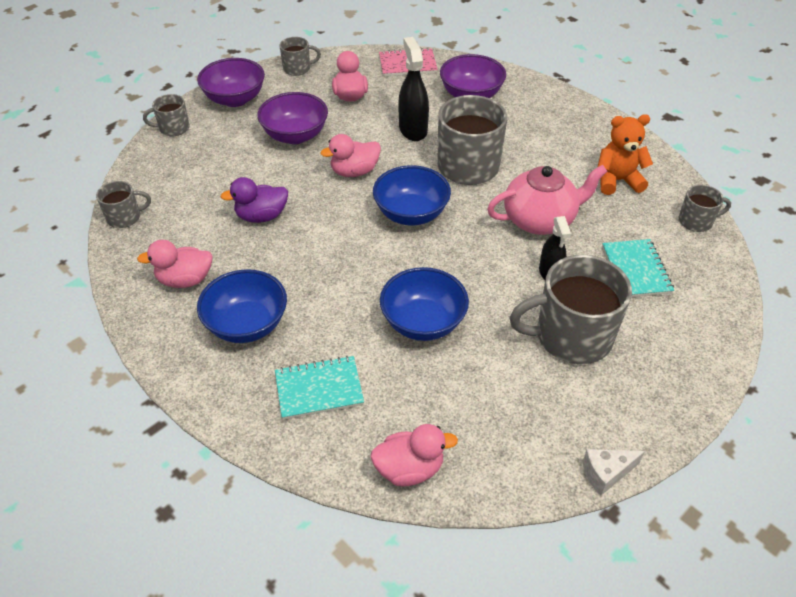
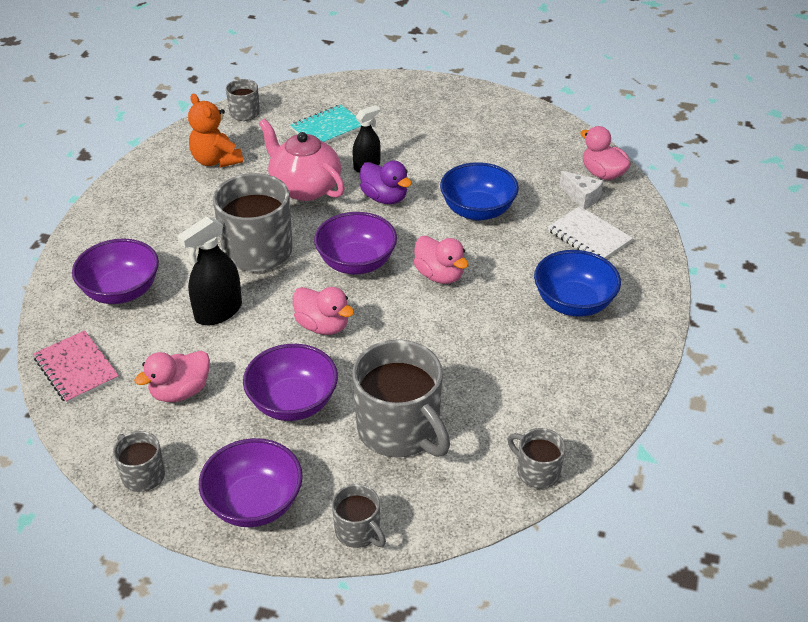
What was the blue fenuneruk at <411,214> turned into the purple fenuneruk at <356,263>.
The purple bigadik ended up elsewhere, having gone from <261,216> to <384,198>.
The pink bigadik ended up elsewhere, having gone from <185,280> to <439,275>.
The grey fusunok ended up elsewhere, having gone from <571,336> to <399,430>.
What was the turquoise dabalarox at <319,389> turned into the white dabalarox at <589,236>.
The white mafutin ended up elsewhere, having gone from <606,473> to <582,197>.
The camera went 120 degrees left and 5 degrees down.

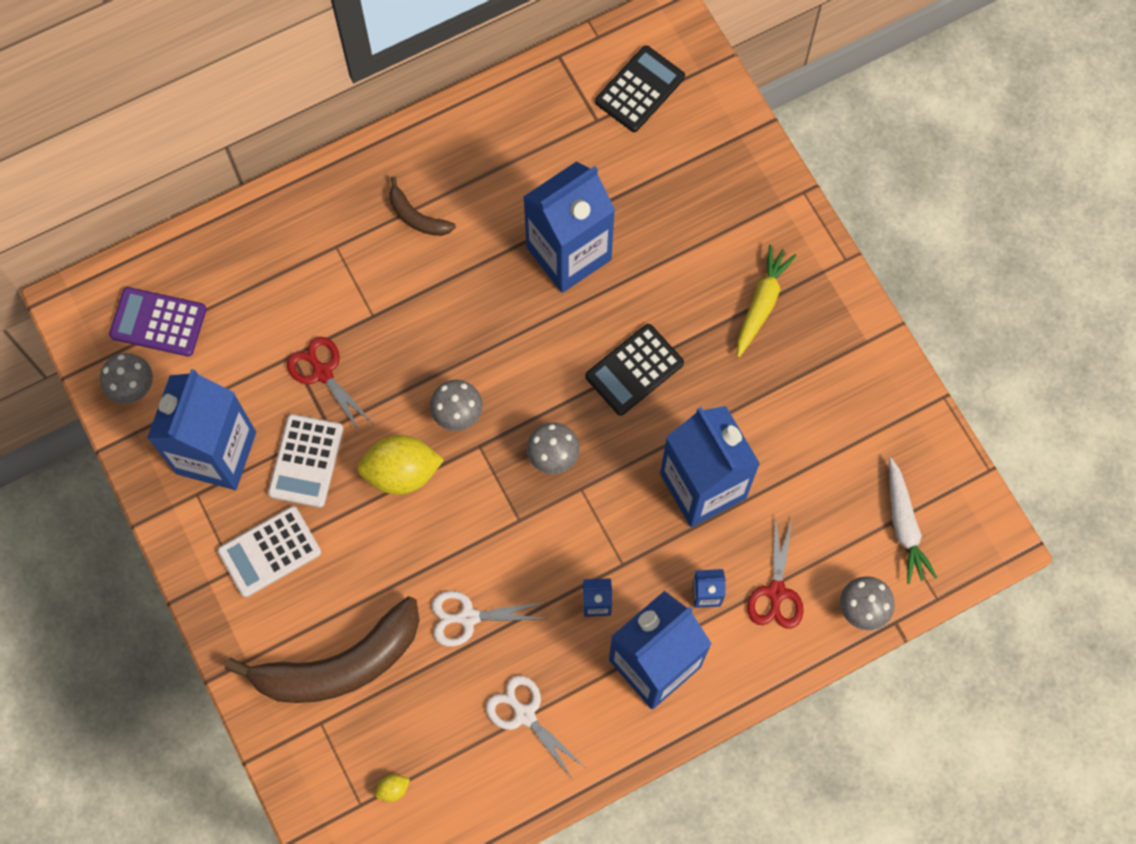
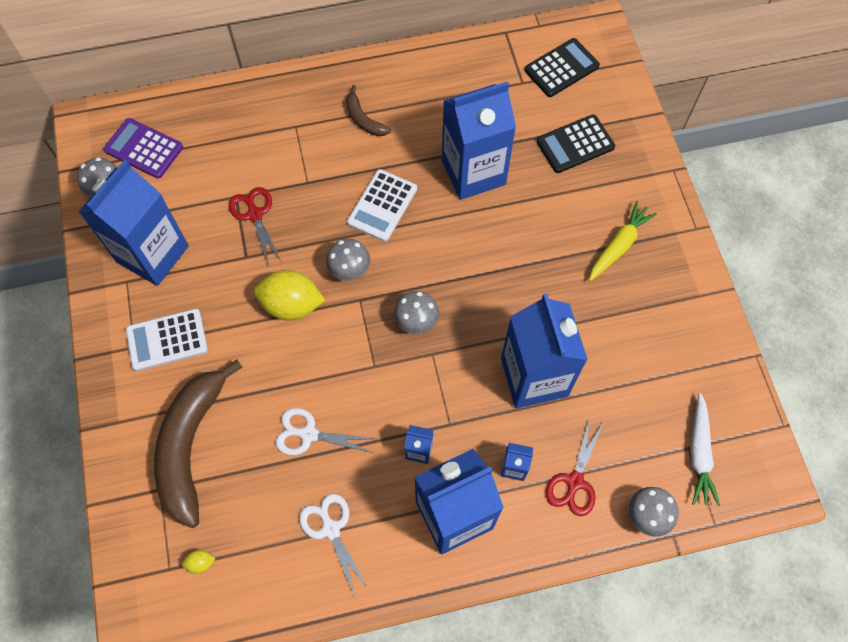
The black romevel ended up elsewhere, having gone from <634,370> to <575,144>.
The white romevel ended up elsewhere, having gone from <306,461> to <382,206>.
The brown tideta at <339,665> ended up facing another way, 105 degrees clockwise from before.
The camera went 15 degrees right and 5 degrees down.

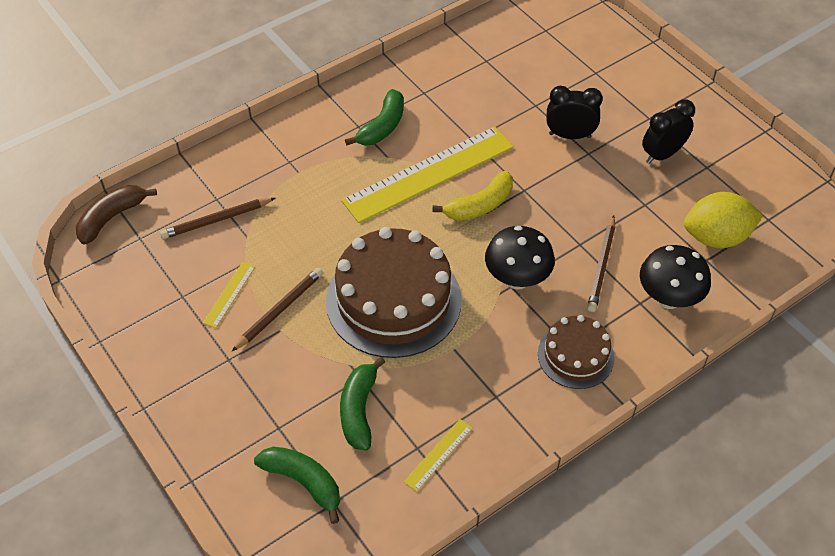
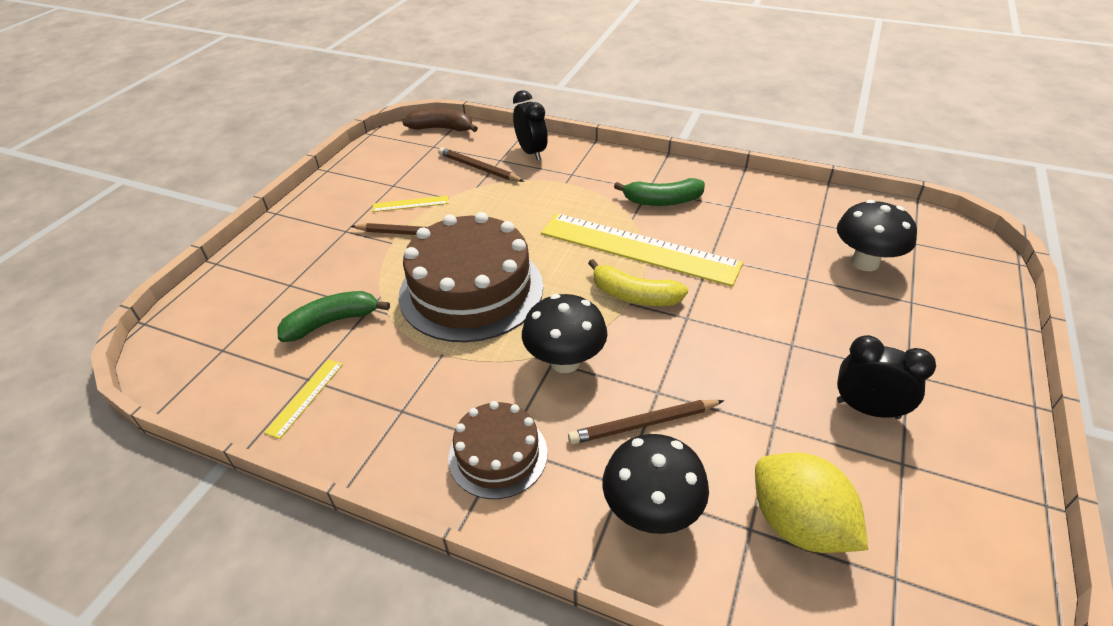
The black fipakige ended up elsewhere, having gone from <569,135> to <531,152>.
The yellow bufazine at <438,454> ended up facing another way, 75 degrees counterclockwise from before.
The second view lost the green tideta at <304,482>.
The second view gained the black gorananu at <865,262>.
The camera went 60 degrees right and 10 degrees down.

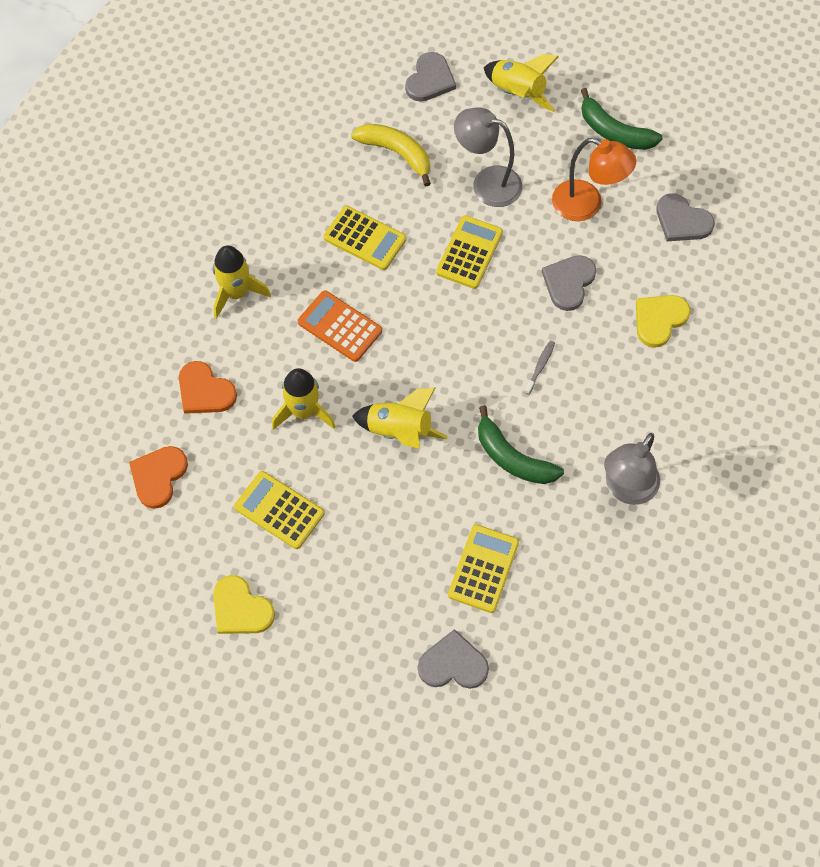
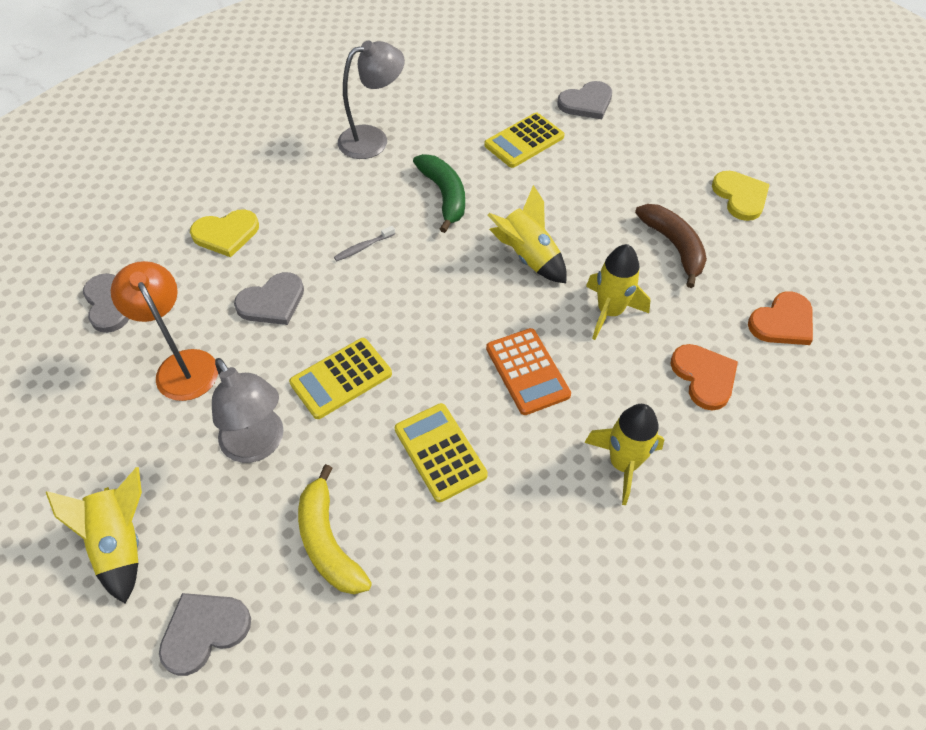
The second view lost the green tideta at <614,132>.
Where the yellow romevel stood at <279,510>, the brown tideta came to stand at <674,246>.
The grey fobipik at <453,664> ended up facing another way, 60 degrees counterclockwise from before.
The camera went 150 degrees left and 10 degrees down.

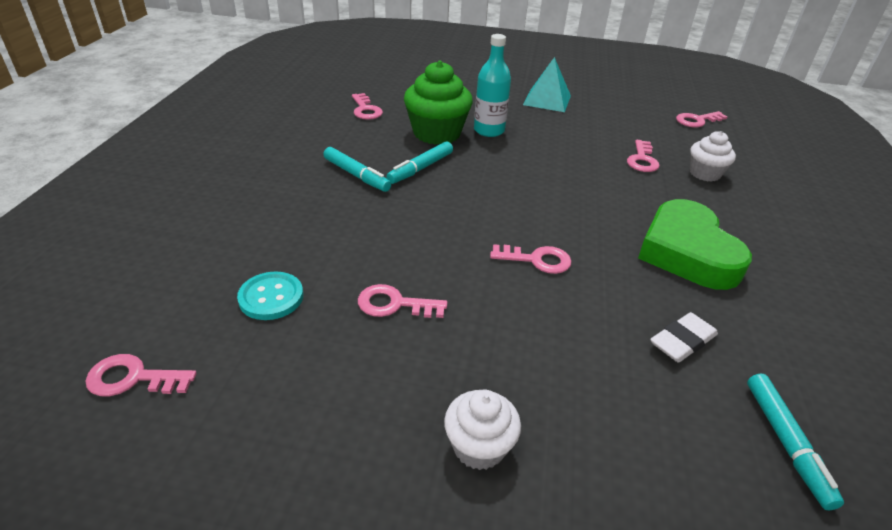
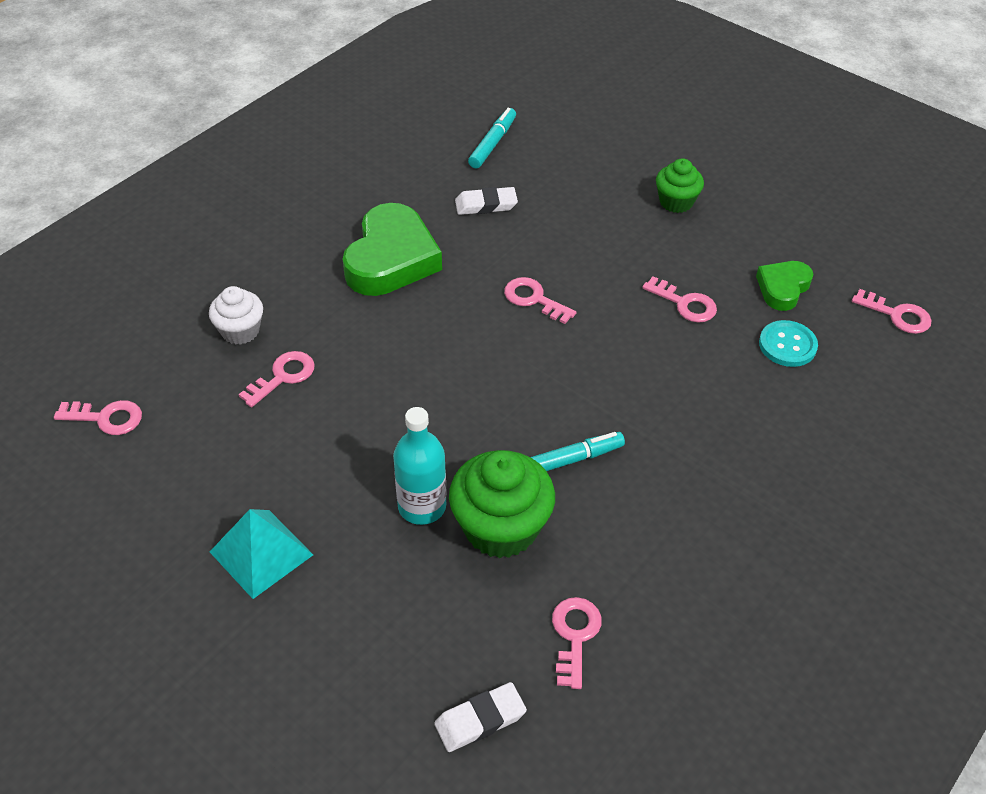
The second view lost the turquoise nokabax at <357,175>.
What was the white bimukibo at <479,446> turned into the green bimukibo at <676,202>.
The second view gained the green fobipik at <783,288>.
The second view gained the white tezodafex at <480,720>.
The camera went 150 degrees left and 10 degrees up.

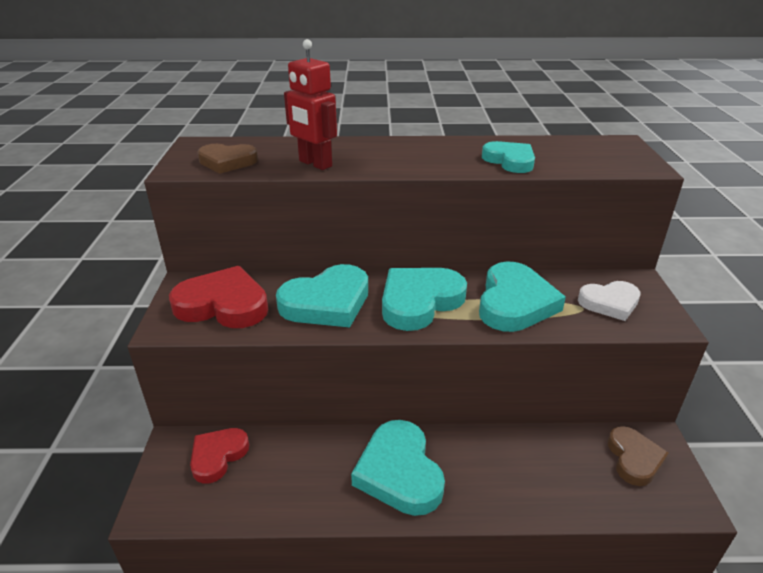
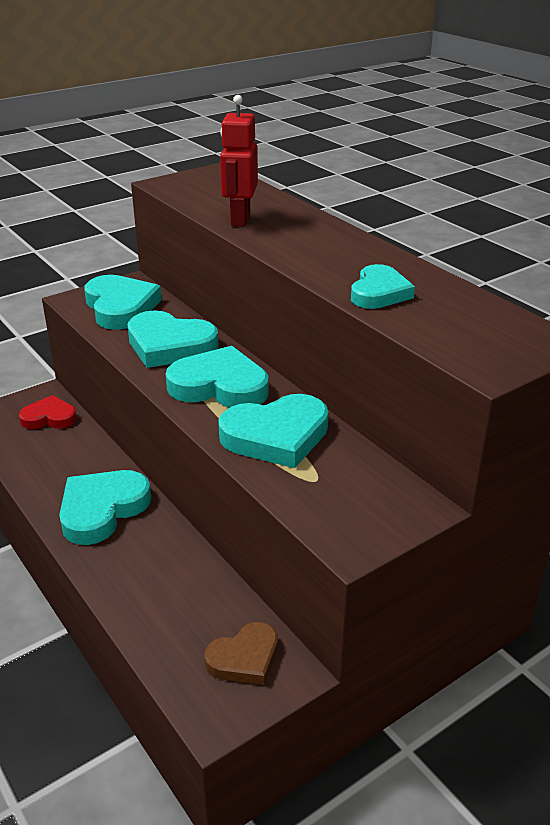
The second view lost the brown fobipik at <227,162>.
What was the red fobipik at <223,304> turned into the turquoise fobipik at <120,307>.
The second view lost the white fobipik at <609,303>.
The camera went 55 degrees right and 0 degrees up.

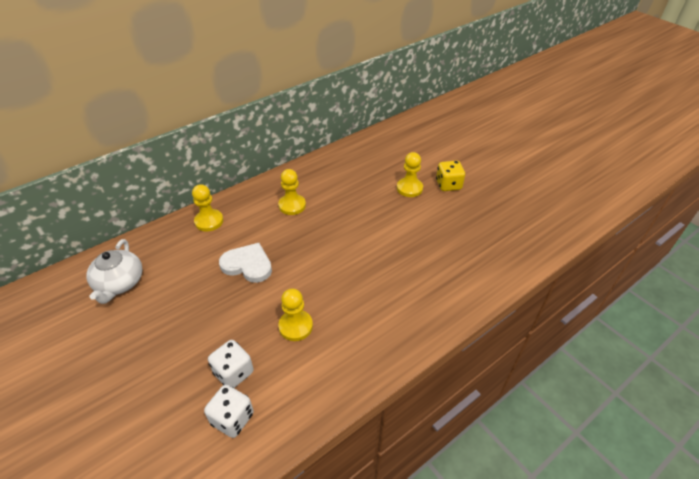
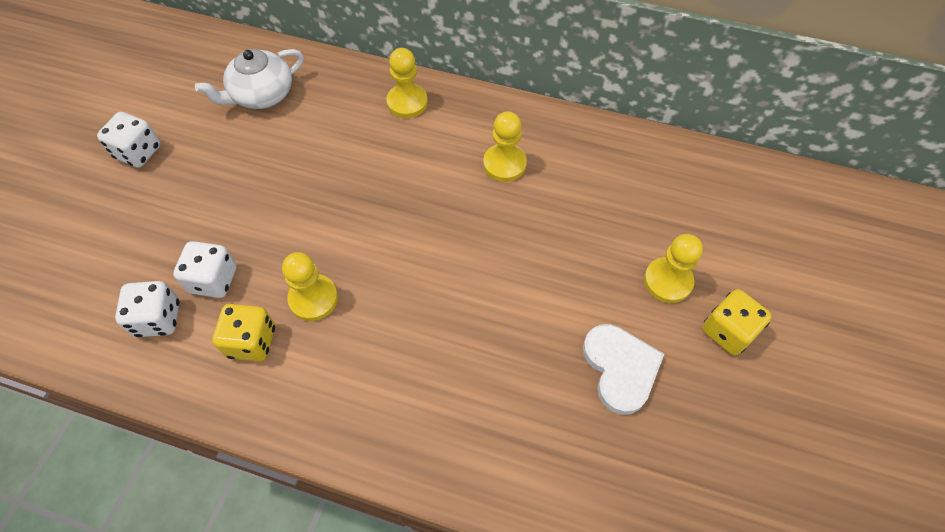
The white fobipik ended up elsewhere, having gone from <248,265> to <620,368>.
The second view gained the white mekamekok at <138,152>.
The second view gained the yellow mekamekok at <252,341>.
The camera went 55 degrees right and 15 degrees up.

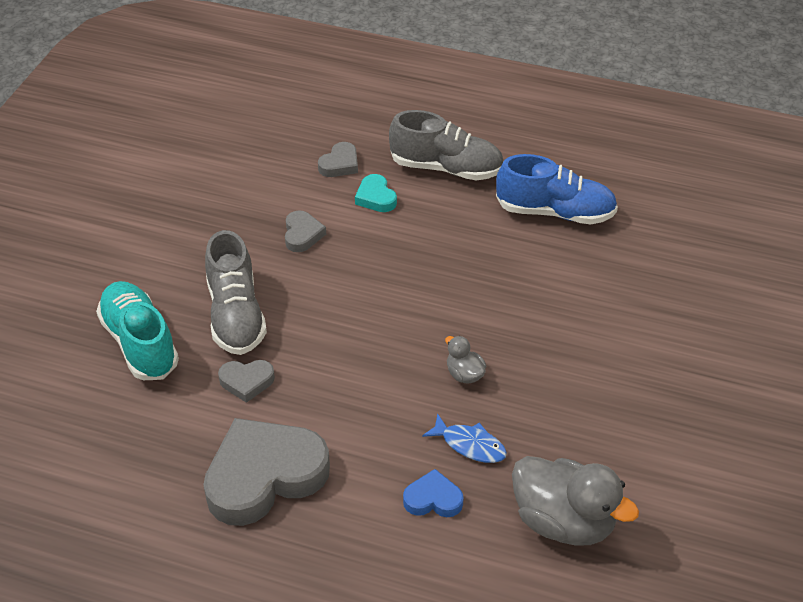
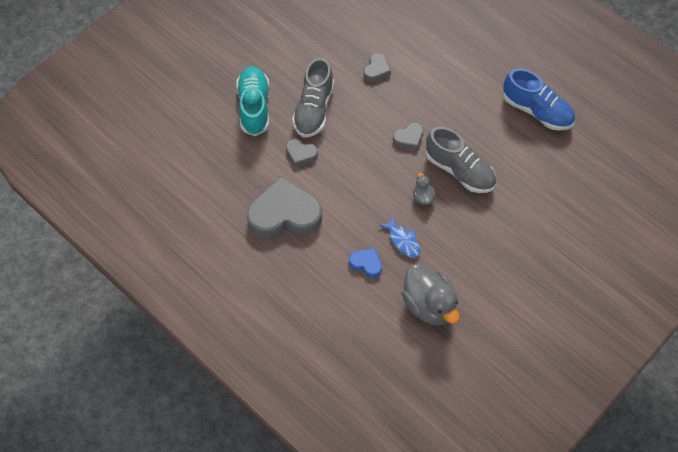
The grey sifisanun ended up elsewhere, having gone from <446,168> to <459,171>.
The grey fobipik ended up elsewhere, having gone from <340,164> to <409,138>.
The second view lost the turquoise fobipik at <376,197>.
The camera went 25 degrees right and 15 degrees up.

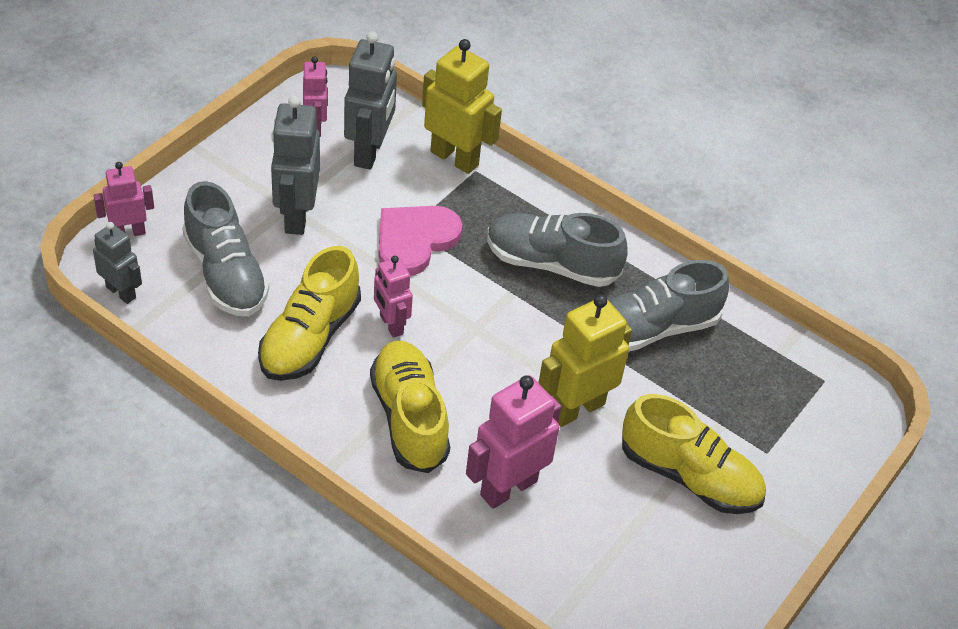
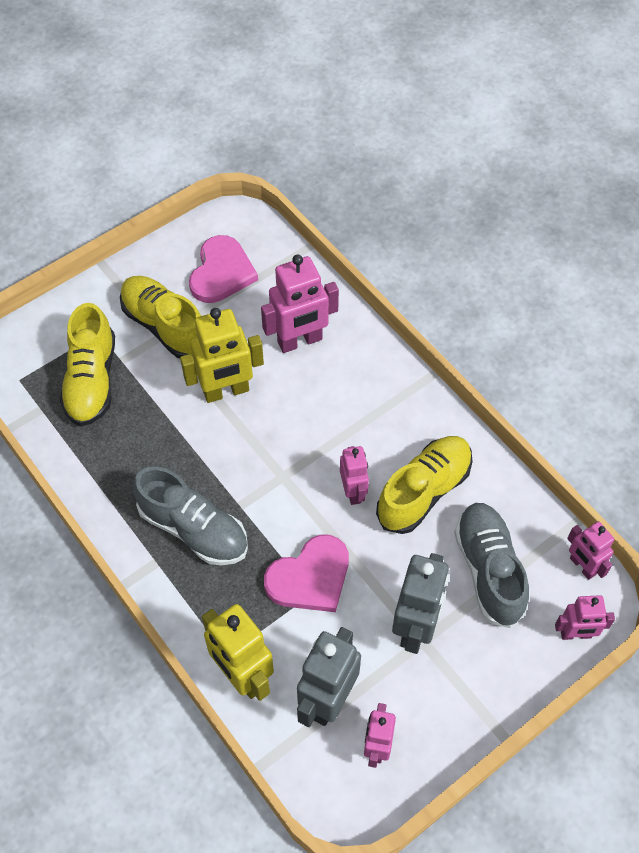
What was the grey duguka at <121,292> turned into the pink duguka at <582,566>.
The second view lost the grey sifisanun at <653,328>.
The yellow sifisanun ended up elsewhere, having gone from <409,418> to <92,381>.
The second view gained the pink fobipik at <221,272>.
The camera went 160 degrees left and 10 degrees up.

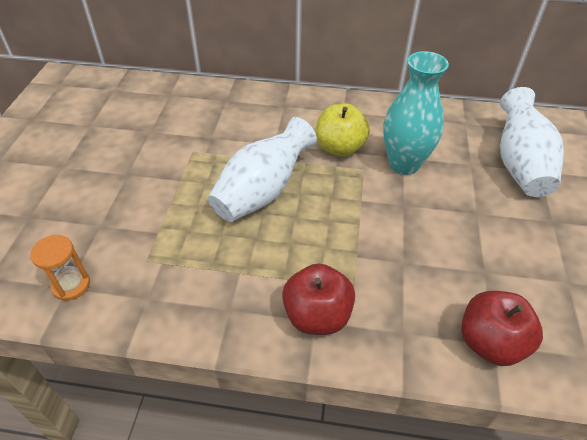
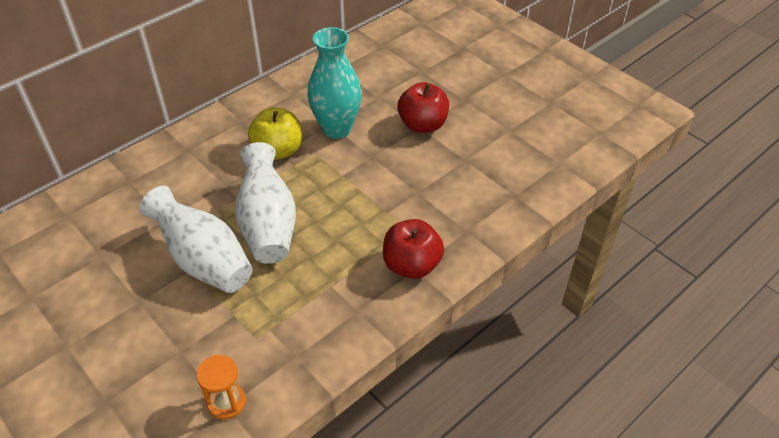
The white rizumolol ended up elsewhere, having gone from <519,164> to <204,260>.
The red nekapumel ended up elsewhere, having gone from <490,343> to <422,125>.
The camera went 50 degrees left and 0 degrees up.

